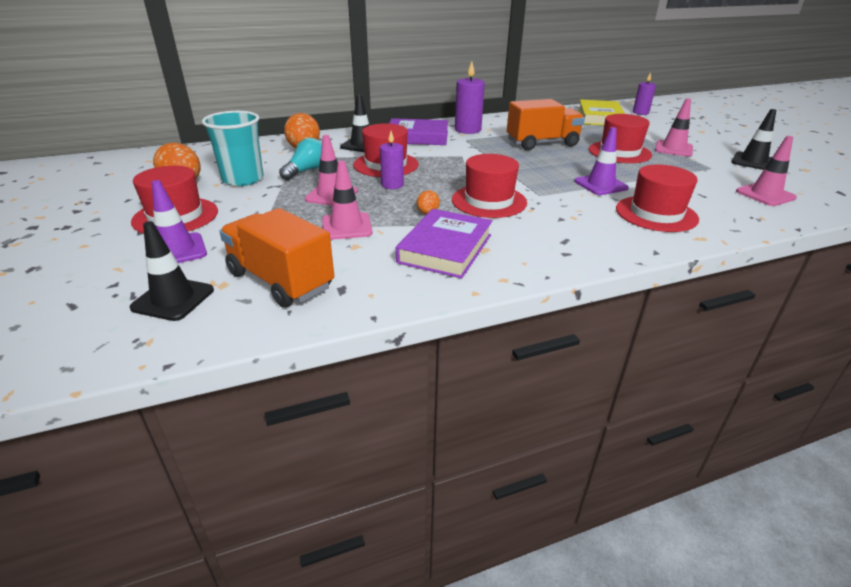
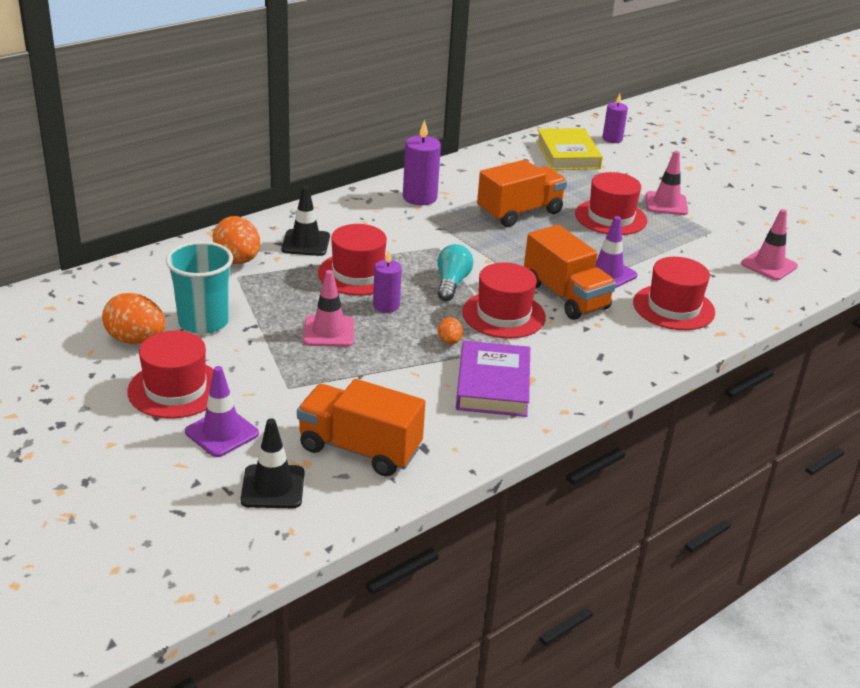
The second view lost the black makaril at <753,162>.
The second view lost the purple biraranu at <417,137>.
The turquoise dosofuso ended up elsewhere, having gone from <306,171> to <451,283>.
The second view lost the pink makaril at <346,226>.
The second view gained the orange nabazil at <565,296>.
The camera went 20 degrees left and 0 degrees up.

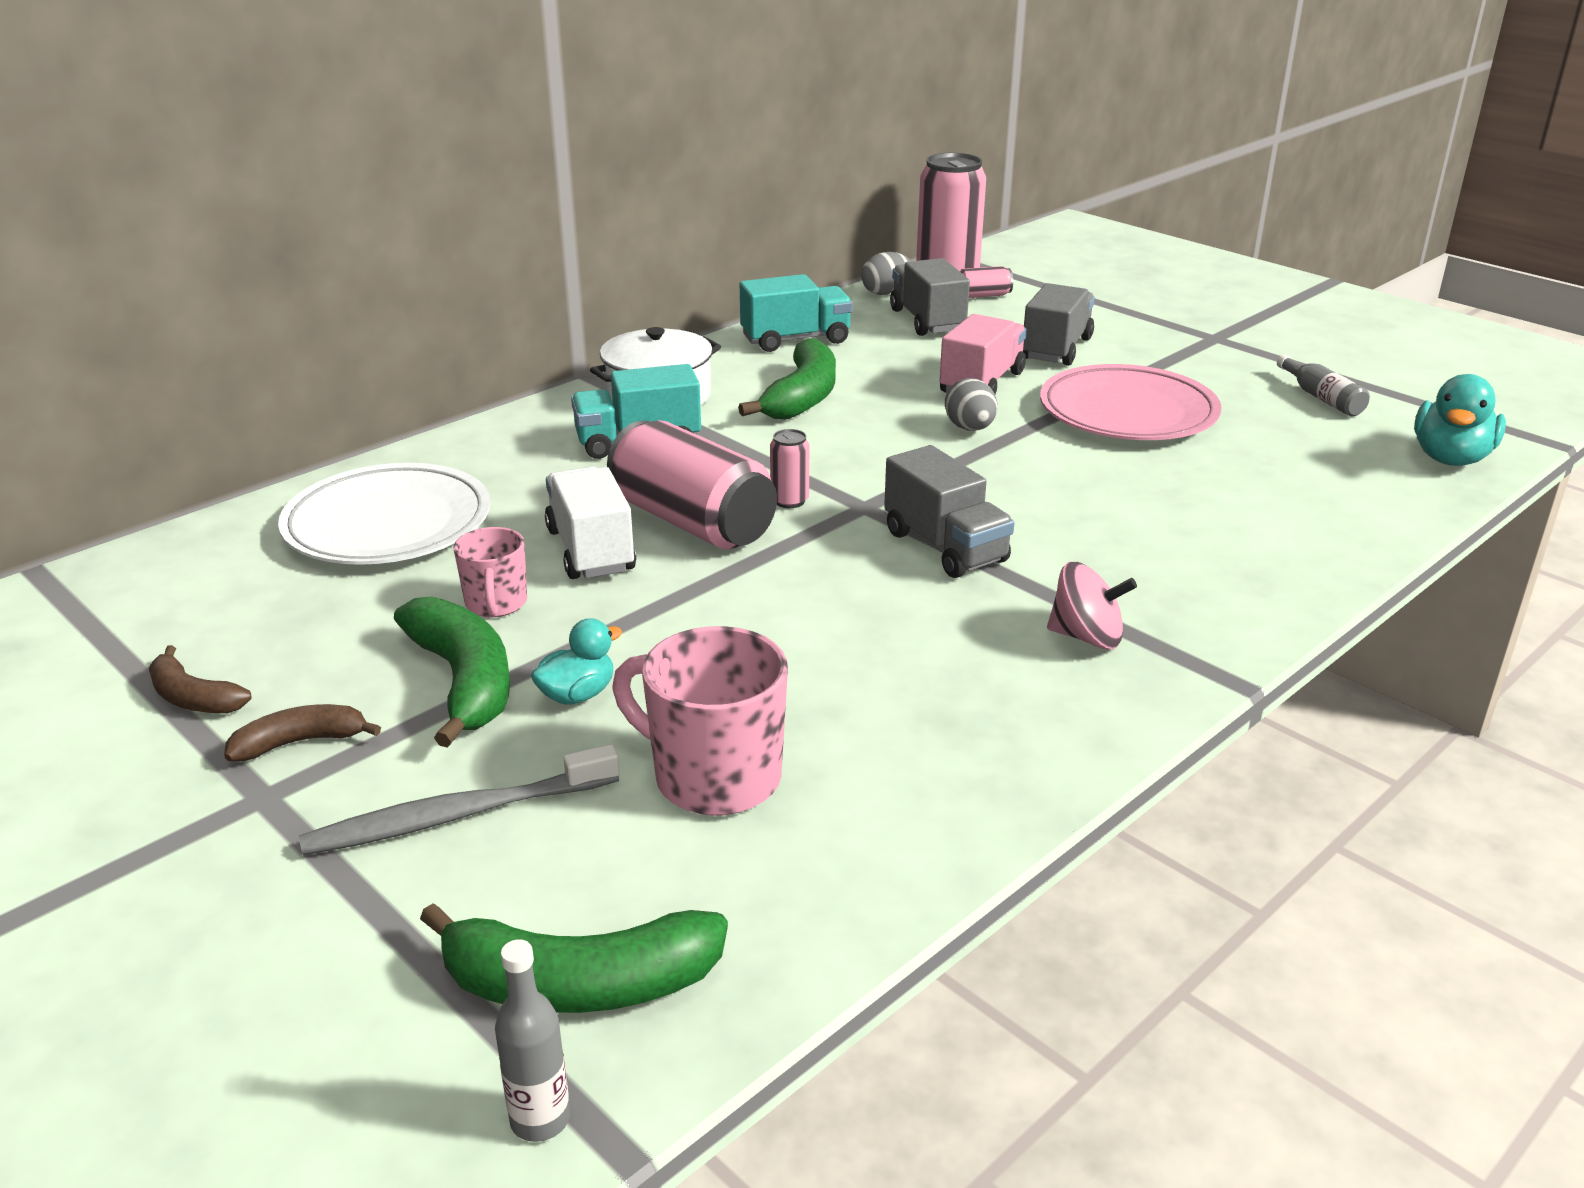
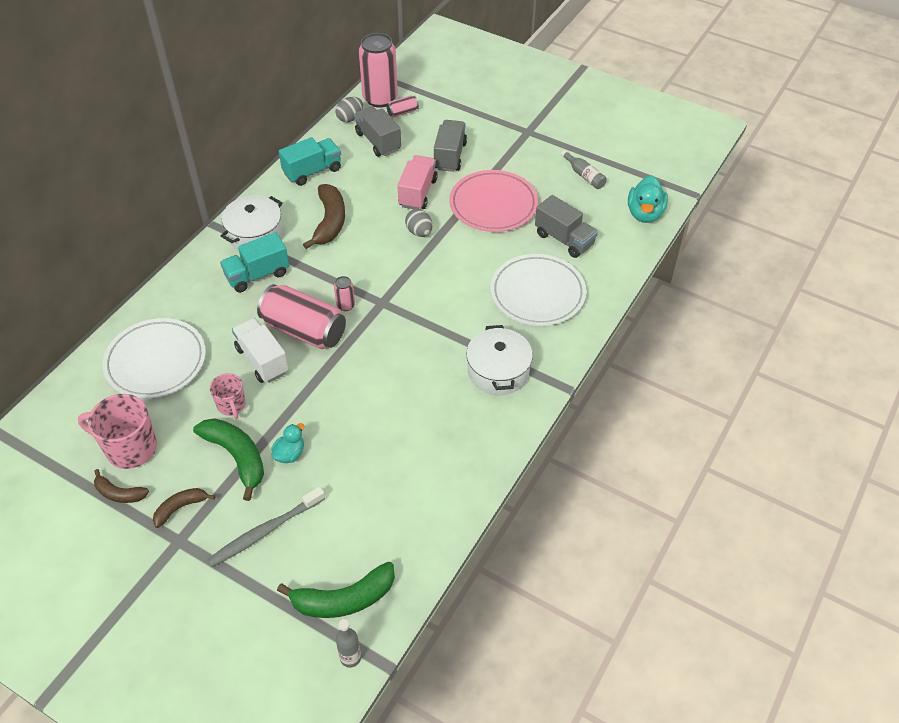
What was the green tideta at <802,397> turned into the brown tideta at <330,222>.
The grey nabazil ended up elsewhere, having gone from <945,547> to <564,239>.
Where the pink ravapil stood at <1086,637>, the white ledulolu came to stand at <498,371>.
The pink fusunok ended up elsewhere, having gone from <714,777> to <130,448>.
The second view gained the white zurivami at <537,293>.
The camera went 15 degrees left and 20 degrees up.

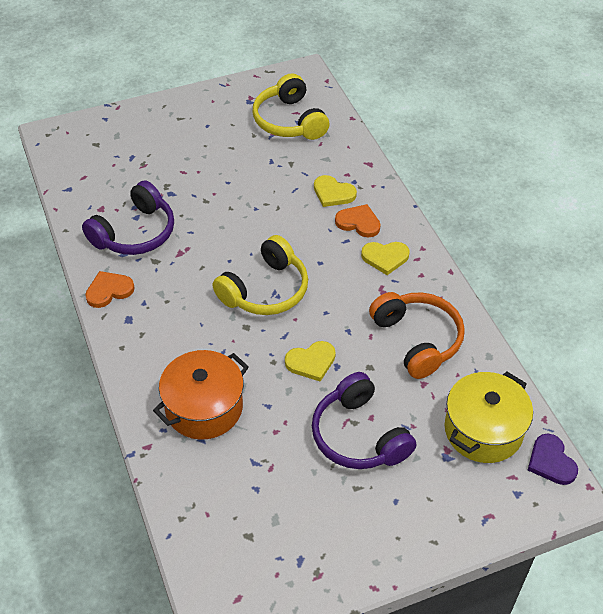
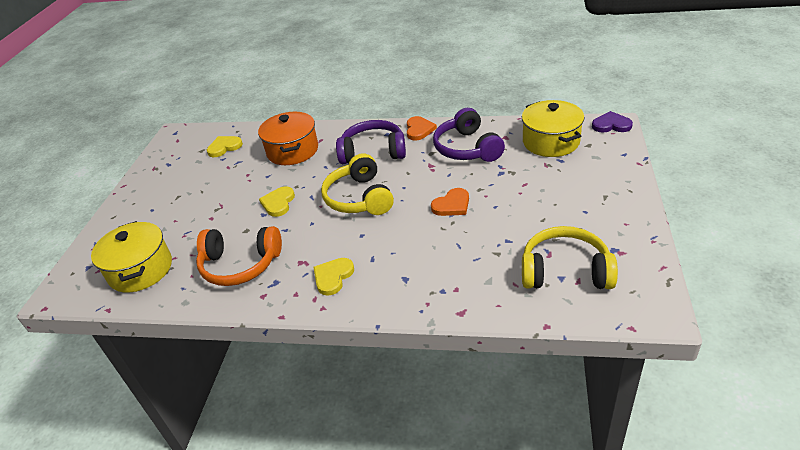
The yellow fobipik ended up elsewhere, having gone from <333,193> to <224,147>.
The orange fobipik ended up elsewhere, having gone from <358,222> to <452,205>.
The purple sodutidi ended up elsewhere, having gone from <359,435> to <373,152>.
The purple fobipik ended up elsewhere, having gone from <551,462> to <611,125>.
The second view gained the yellow ledulolu at <551,142>.
The camera went 125 degrees right and 10 degrees down.

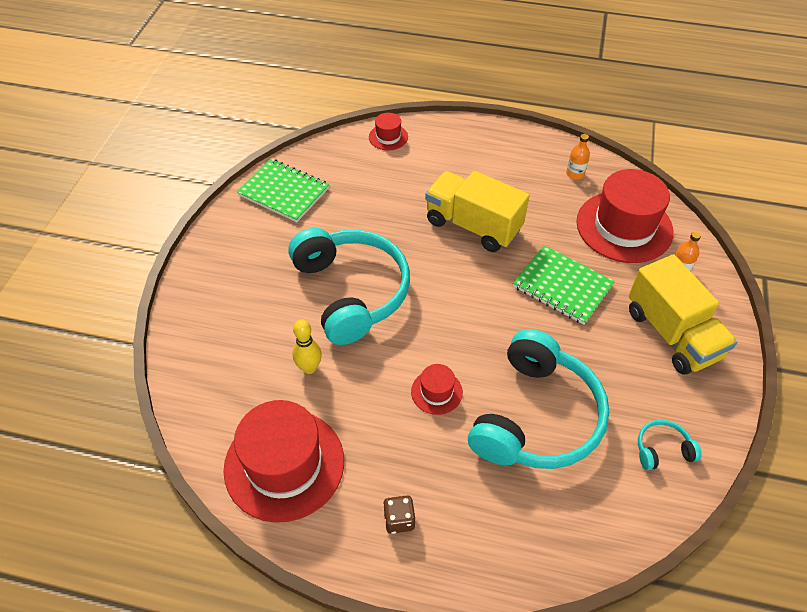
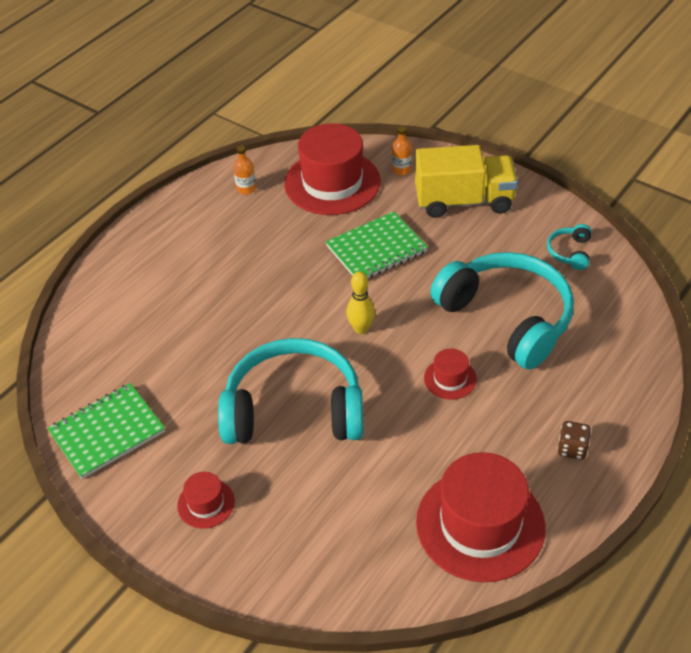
The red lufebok ended up elsewhere, having gone from <388,137> to <206,503>.
The second view lost the yellow nabazil at <473,225>.
The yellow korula ended up elsewhere, having gone from <309,368> to <361,328>.
The camera went 65 degrees left and 5 degrees down.

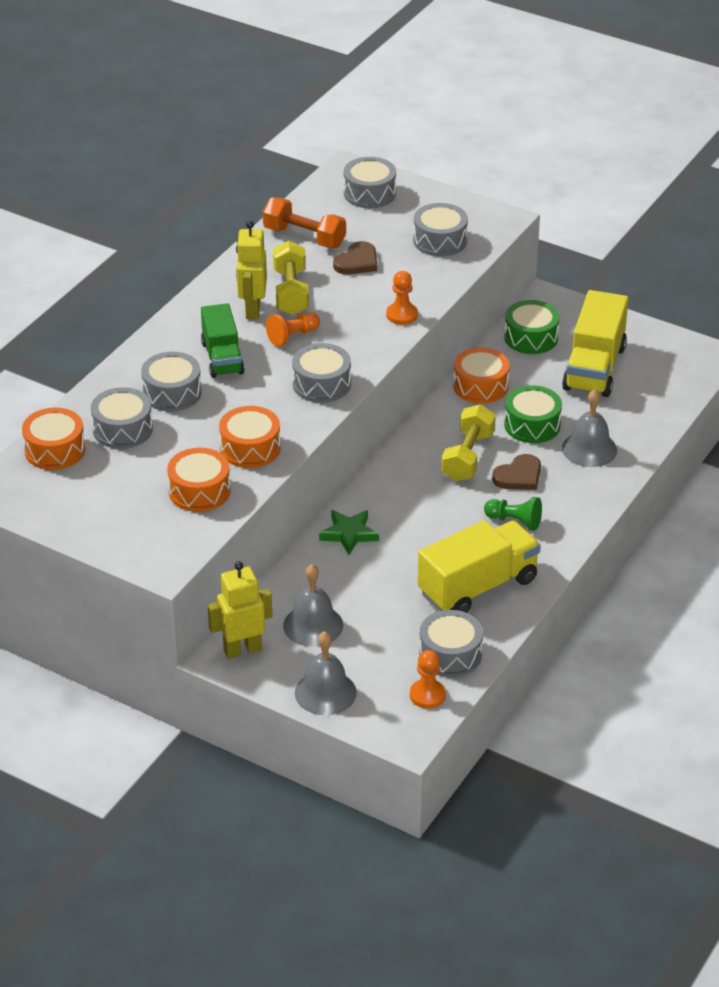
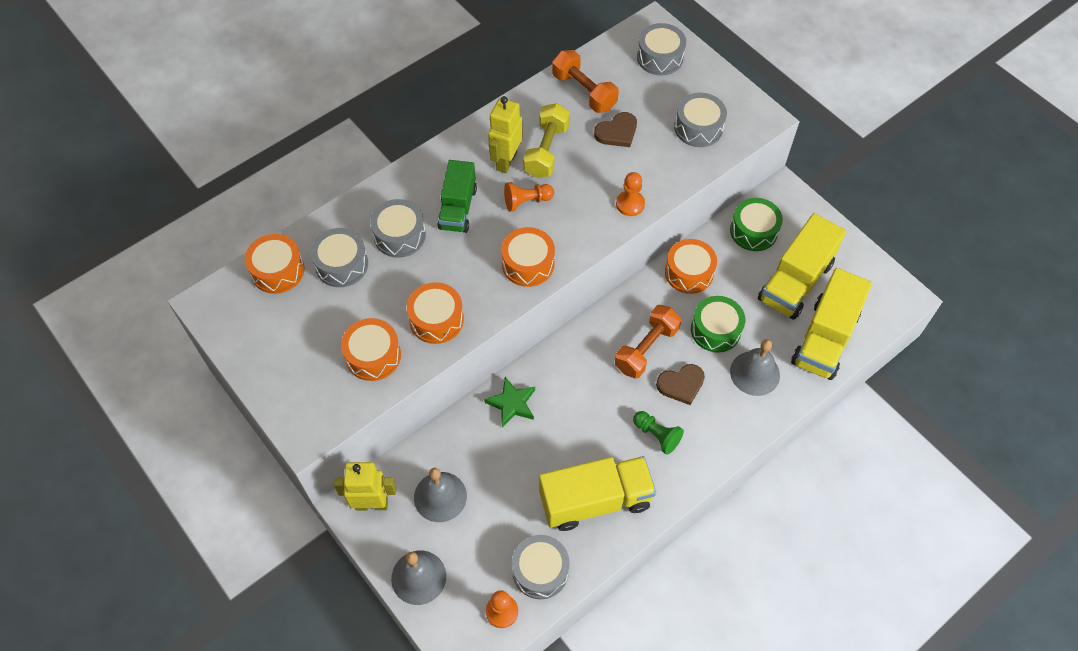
What was the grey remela at <321,384> turned into the orange remela at <528,264>.
What was the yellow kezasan at <468,457> turned into the orange kezasan at <646,349>.
The second view gained the yellow nabazil at <824,338>.
The camera went 20 degrees right and 20 degrees up.

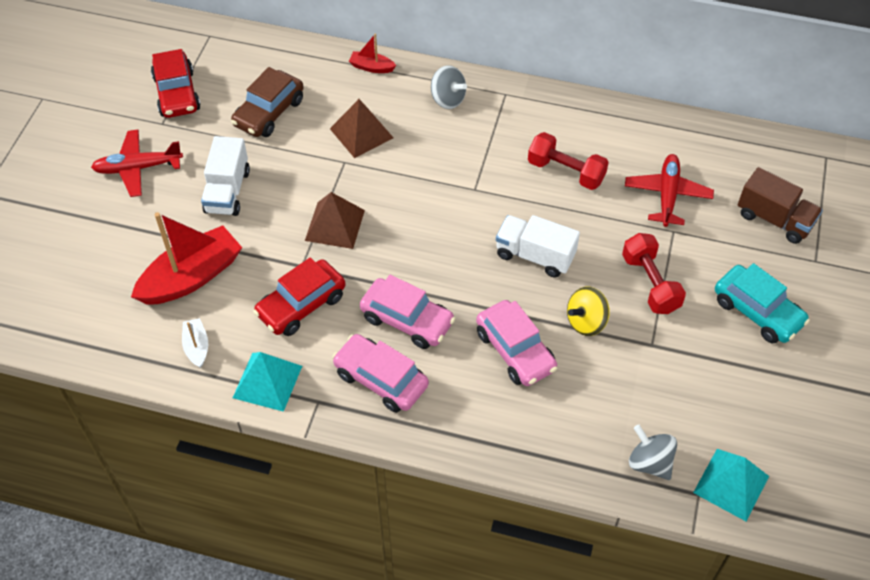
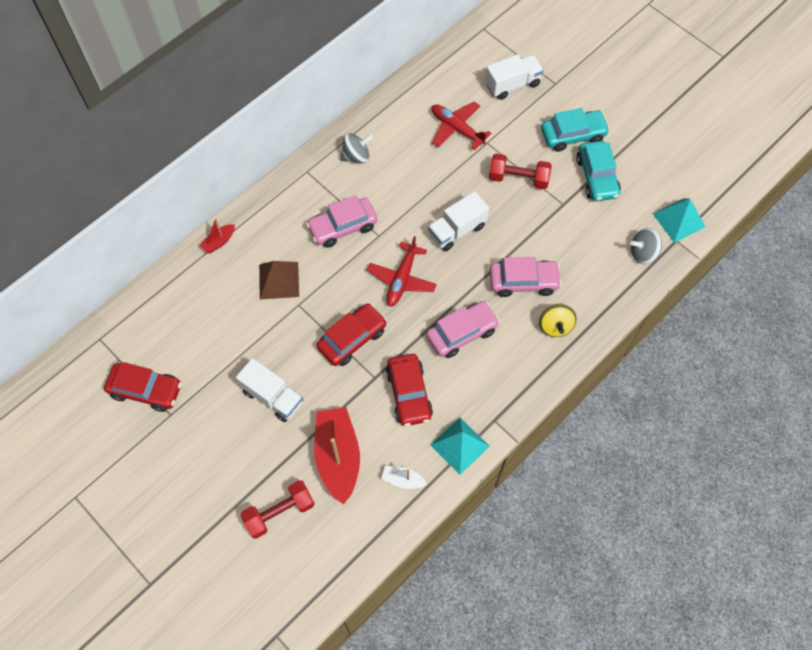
The grey ravapil ended up elsewhere, having gone from <448,99> to <356,156>.
The second view lost the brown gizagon at <269,112>.
The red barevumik ended up elsewhere, having gone from <138,168> to <401,279>.
The red kezasan ended up elsewhere, having gone from <566,171> to <279,512>.
What was the brown nabazil at <774,219> turned into the white nabazil at <512,84>.
Where the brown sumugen stood at <335,225>, the red gizagon came to stand at <352,339>.
The yellow ravapil ended up elsewhere, having gone from <586,322> to <555,326>.
The pink gizagon ended up elsewhere, having gone from <381,379> to <342,227>.
The second view gained the turquoise gizagon at <597,177>.
The camera went 60 degrees left and 10 degrees up.

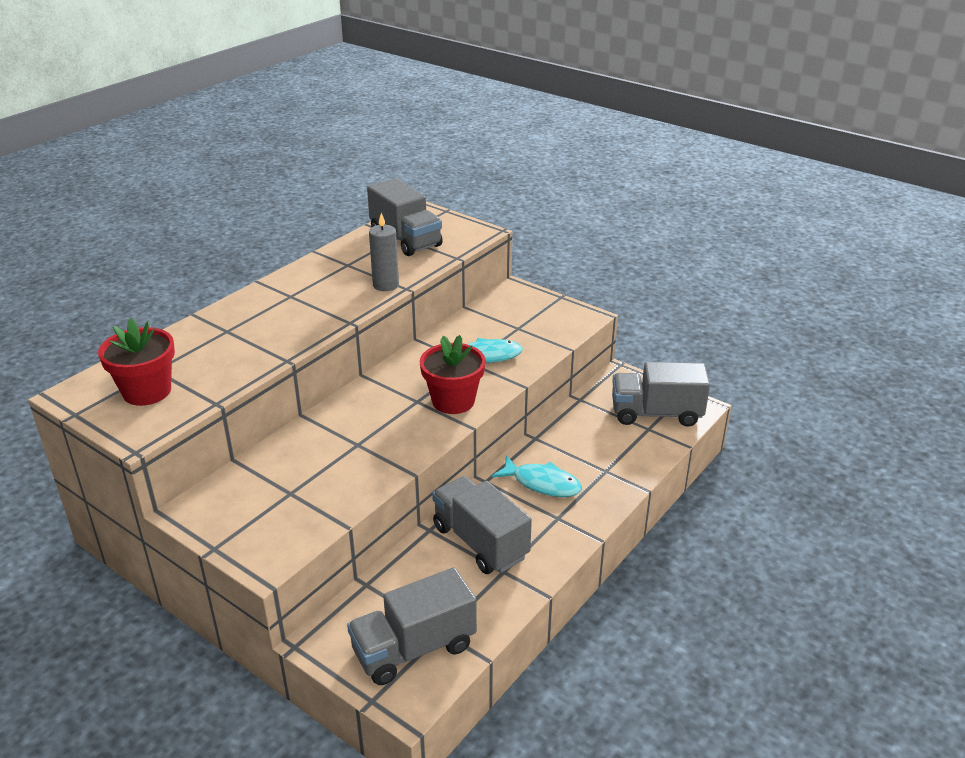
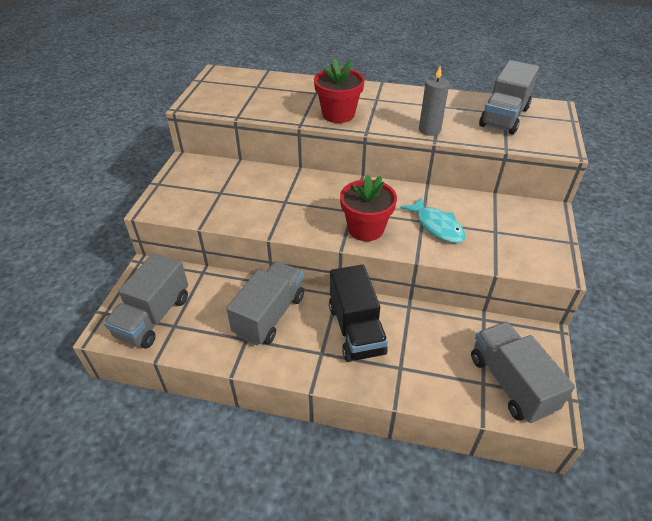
The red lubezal ended up elsewhere, having gone from <147,391> to <338,114>.
Where the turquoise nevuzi stood at <542,483>, the black nabazil came to stand at <356,329>.
The grey nabazil at <414,649> ended up facing another way, 105 degrees counterclockwise from before.
The camera went 65 degrees right and 10 degrees up.

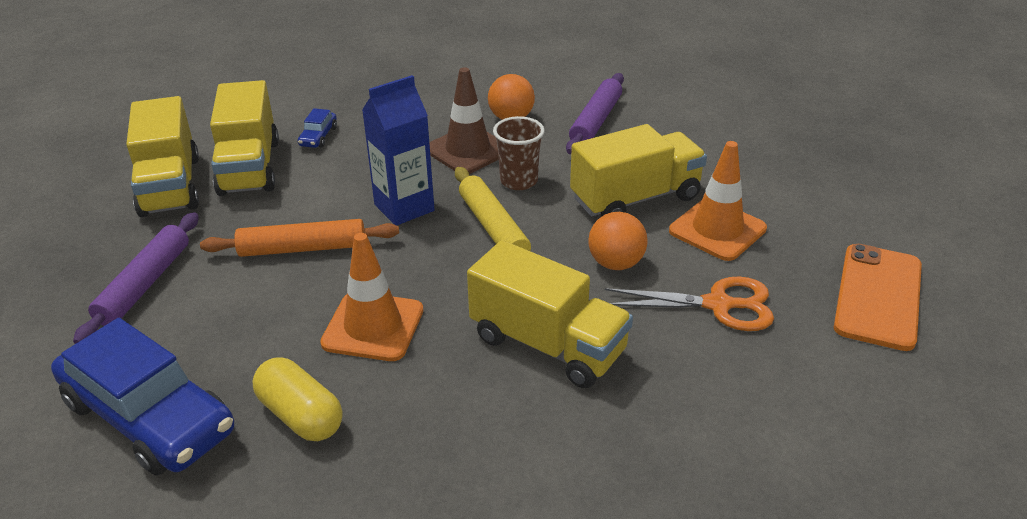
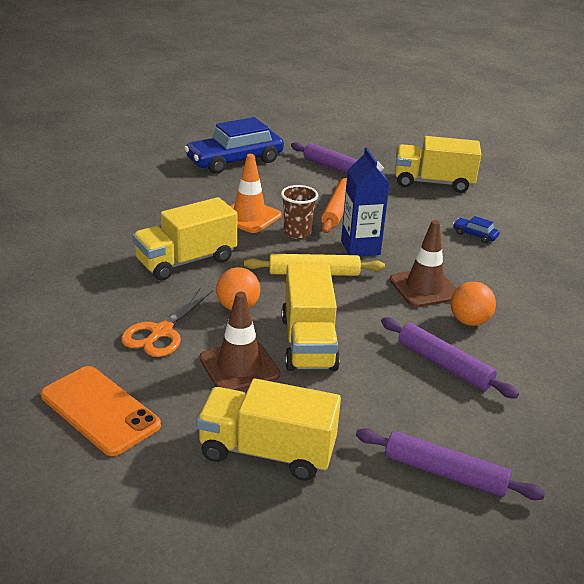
The yellow nabazil ended up elsewhere, having gone from <249,167> to <267,451>.
The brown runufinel ended up elsewhere, having gone from <519,181> to <297,233>.
What was the orange makaril at <717,230> turned into the brown makaril at <239,367>.
The second view lost the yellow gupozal at <300,415>.
The second view gained the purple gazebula at <445,473>.
The camera went 110 degrees right and 5 degrees down.

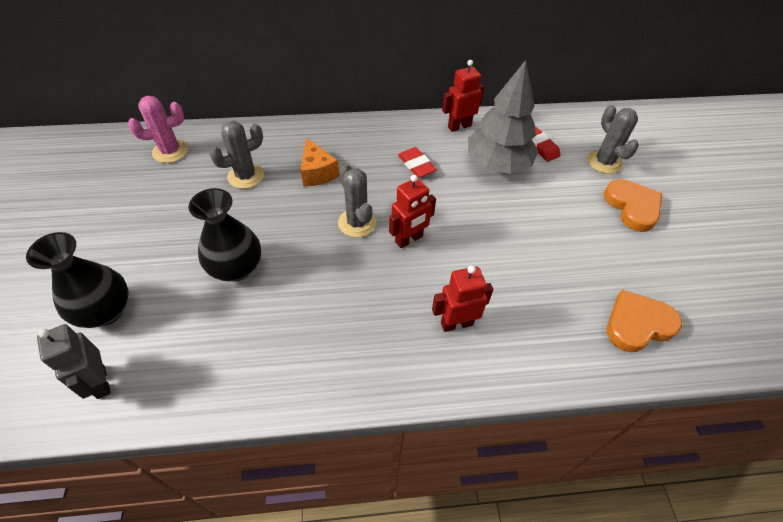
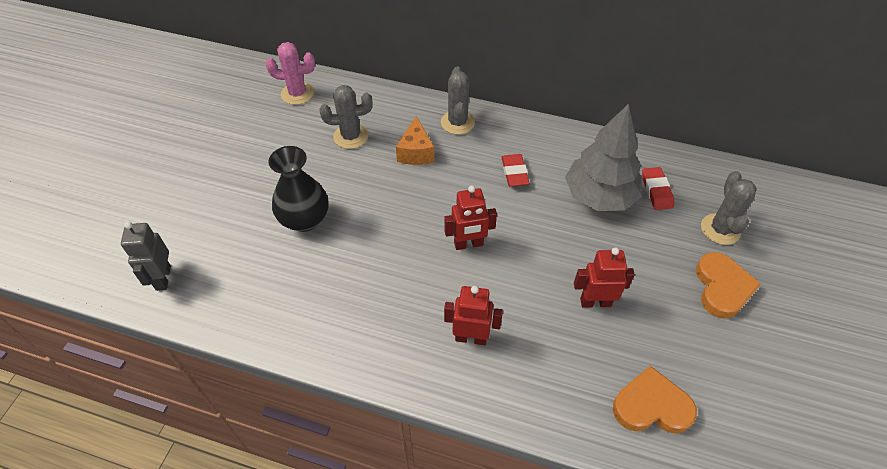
The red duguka ended up elsewhere, having gone from <459,126> to <595,302>.
The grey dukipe ended up elsewhere, having gone from <357,223> to <457,122>.
The second view lost the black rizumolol at <105,311>.
The camera went 25 degrees right and 0 degrees up.

